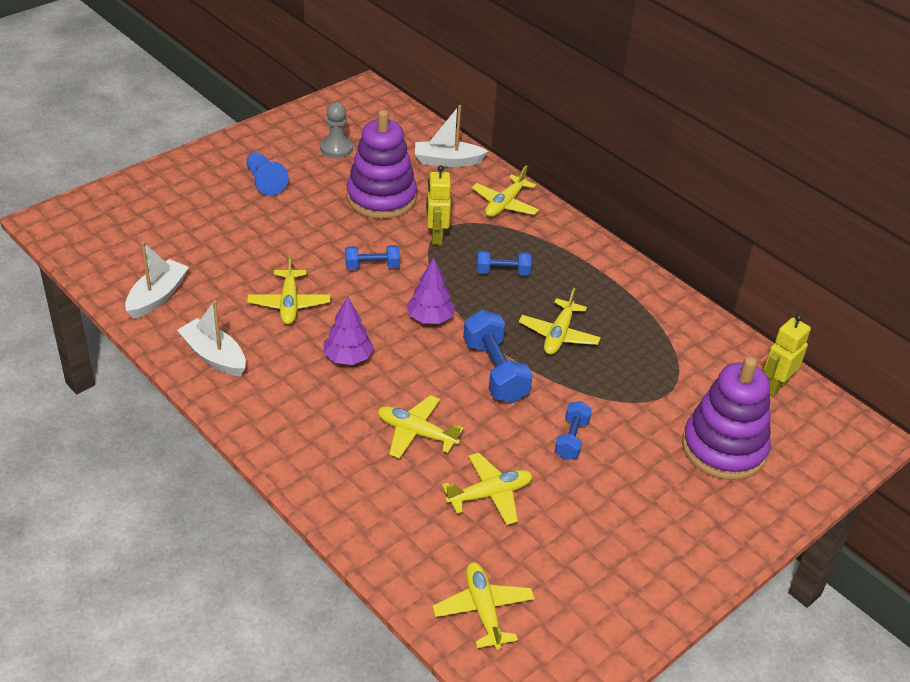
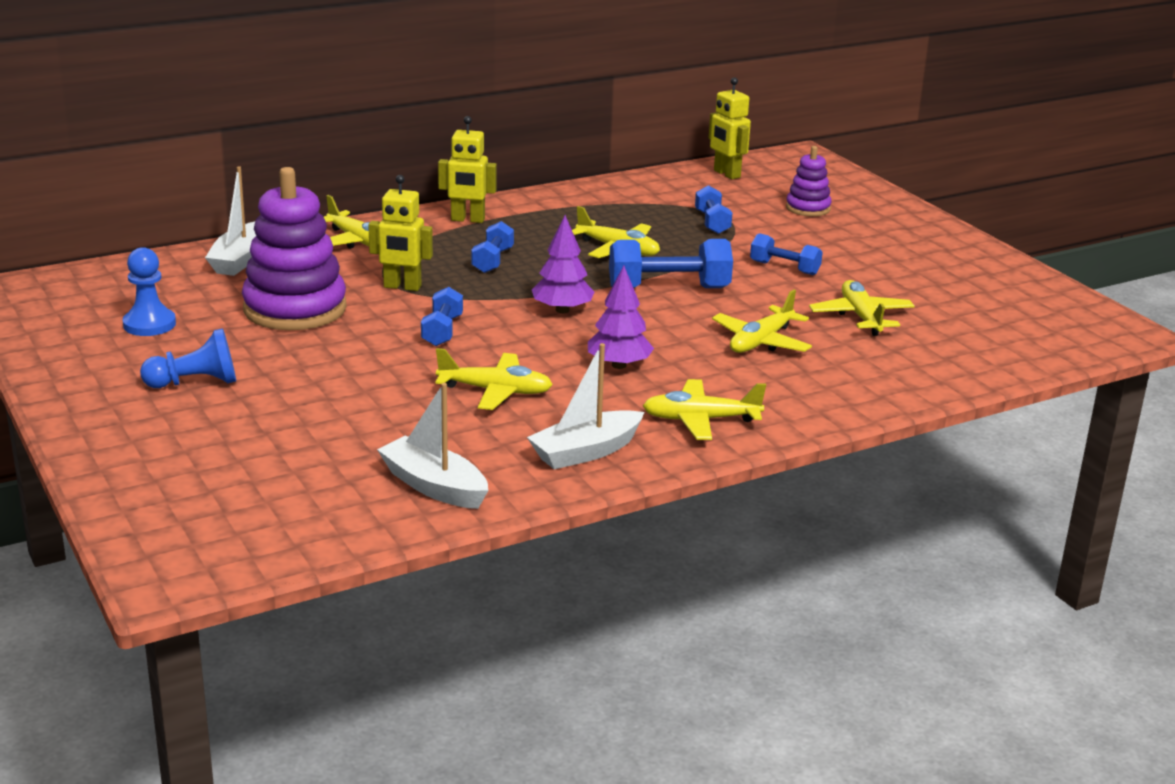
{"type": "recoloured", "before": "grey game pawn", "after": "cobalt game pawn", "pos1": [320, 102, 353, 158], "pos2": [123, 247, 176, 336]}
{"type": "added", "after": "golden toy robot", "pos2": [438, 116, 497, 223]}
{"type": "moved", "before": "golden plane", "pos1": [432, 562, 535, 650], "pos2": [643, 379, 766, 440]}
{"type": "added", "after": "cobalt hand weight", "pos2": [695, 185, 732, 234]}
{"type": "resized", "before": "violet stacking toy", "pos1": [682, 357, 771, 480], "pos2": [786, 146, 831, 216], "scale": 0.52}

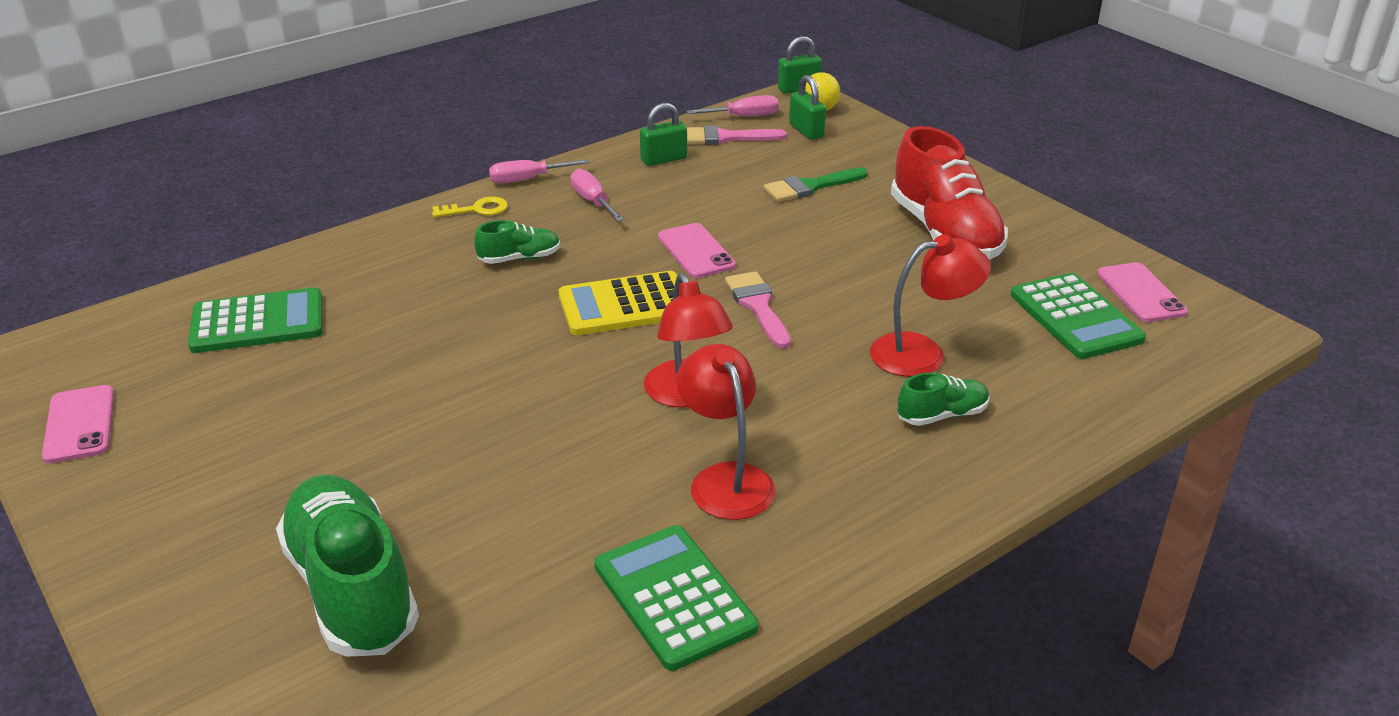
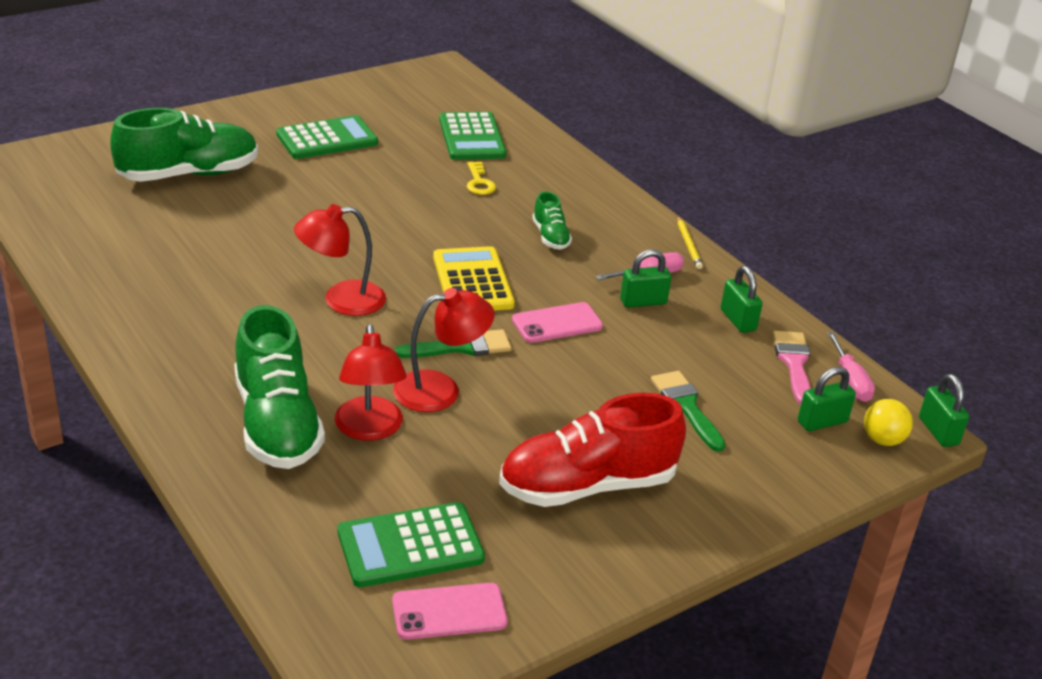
{"type": "resized", "before": "green shoe", "pos1": [898, 373, 990, 426], "pos2": [234, 305, 325, 469], "scale": 2.08}
{"type": "moved", "before": "green calculator", "pos1": [594, 525, 758, 671], "pos2": [276, 115, 378, 159]}
{"type": "moved", "before": "crimson desk lamp", "pos1": [677, 344, 775, 520], "pos2": [393, 288, 494, 412]}
{"type": "recoloured", "before": "rose-pink brush", "after": "green brush", "pos1": [725, 271, 791, 349], "pos2": [394, 329, 511, 358]}
{"type": "moved", "before": "golden door key", "pos1": [432, 197, 508, 218], "pos2": [467, 162, 496, 195]}
{"type": "added", "after": "green small lock", "pos2": [620, 249, 672, 308]}
{"type": "replaced", "before": "rose-pink flat screwdriver", "after": "golden wooden pencil", "pos1": [489, 159, 590, 184], "pos2": [677, 216, 703, 269]}
{"type": "removed", "before": "rose-pink phone", "pos1": [42, 385, 114, 463]}

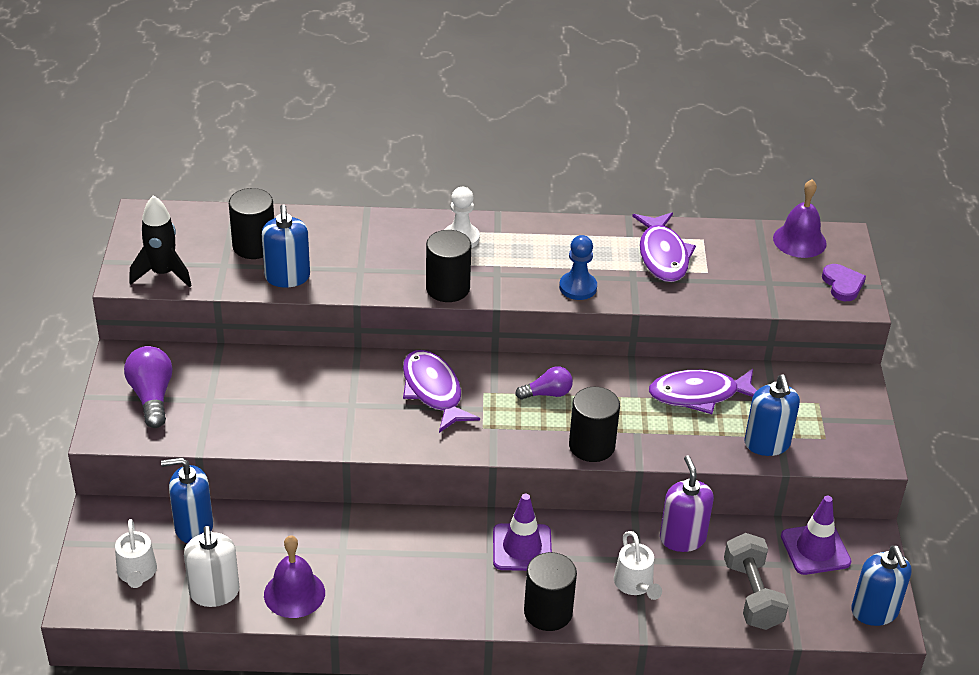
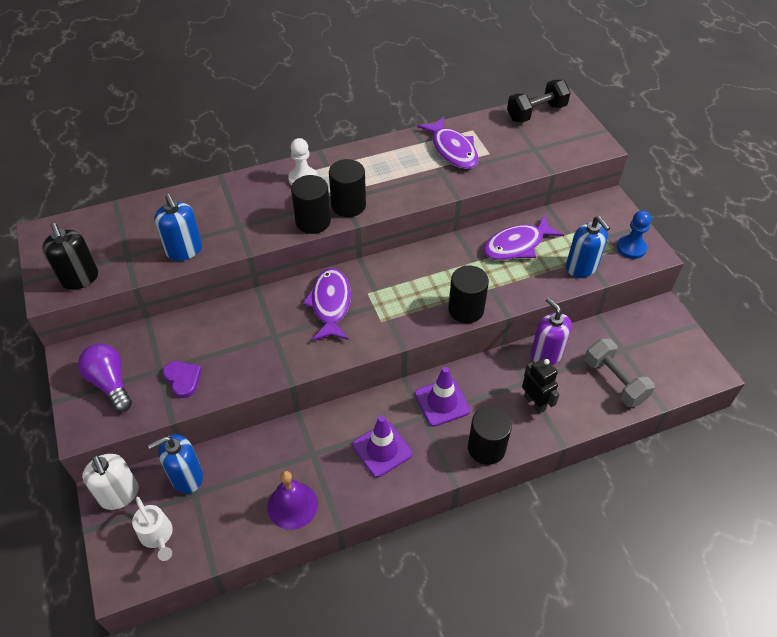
{"type": "replaced", "before": "ebony rocket", "after": "ebony pump bottle", "pos1": [129, 195, 192, 287], "pos2": [42, 223, 98, 290]}
{"type": "moved", "before": "pure white pump bottle", "pos1": [184, 526, 239, 607], "pos2": [82, 454, 139, 510]}
{"type": "moved", "before": "violet heart", "pos1": [822, 264, 866, 301], "pos2": [163, 361, 202, 398]}
{"type": "turned", "before": "violet fish", "pos1": [403, 350, 480, 433], "pos2": [303, 268, 351, 341], "turn": 45}
{"type": "moved", "before": "ebony cylinder", "pos1": [229, 188, 274, 259], "pos2": [329, 159, 366, 217]}
{"type": "moved", "before": "violet road cone", "pos1": [781, 496, 851, 575], "pos2": [352, 415, 412, 477]}
{"type": "replaced", "before": "violet hand bell", "after": "ebony hand weight", "pos1": [773, 179, 827, 258], "pos2": [507, 80, 571, 122]}
{"type": "replaced", "before": "pure white sprinkling can", "after": "ebony toy robot", "pos1": [614, 531, 662, 600], "pos2": [522, 358, 560, 414]}
{"type": "moved", "before": "cobalt game pawn", "pos1": [559, 235, 597, 300], "pos2": [617, 211, 651, 259]}
{"type": "removed", "before": "violet bulb", "pos1": [515, 366, 573, 400]}
{"type": "removed", "before": "cobalt pump bottle", "pos1": [851, 546, 912, 626]}

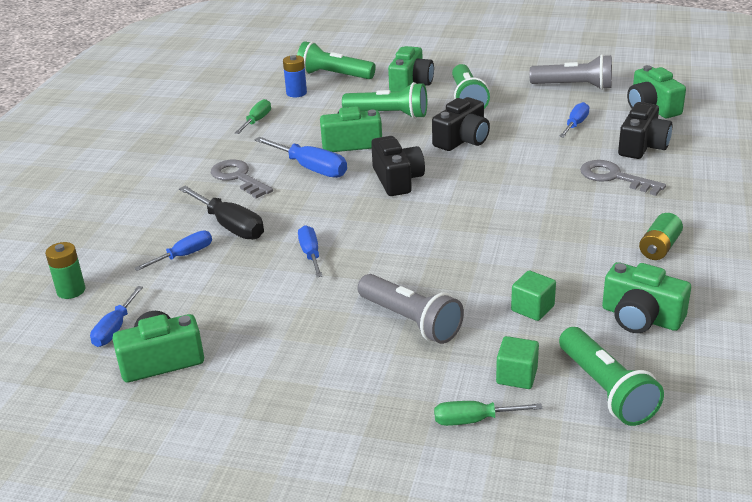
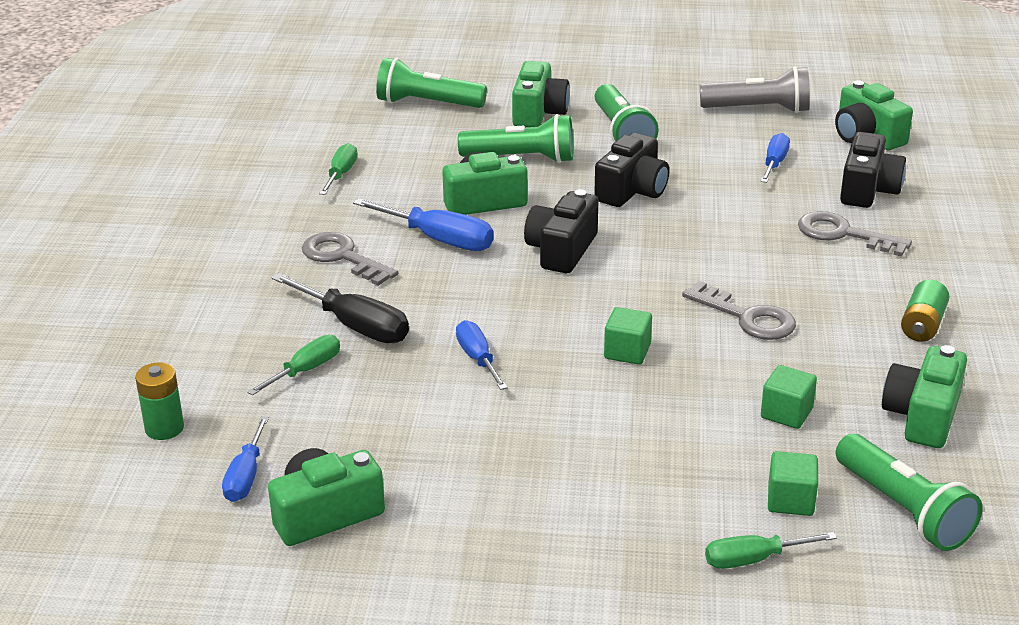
{"type": "recoloured", "before": "cobalt flat screwdriver", "after": "green flat screwdriver", "pos1": [134, 230, 212, 271], "pos2": [247, 335, 340, 396]}
{"type": "turned", "before": "ebony photo camera", "pos1": [371, 136, 425, 196], "pos2": [524, 189, 598, 273], "turn": -135}
{"type": "added", "after": "green cube", "pos2": [604, 307, 652, 365]}
{"type": "added", "after": "grey door key", "pos2": [682, 281, 796, 340]}
{"type": "turned", "before": "green photo camera", "pos1": [602, 262, 691, 333], "pos2": [882, 345, 967, 448], "turn": 90}
{"type": "removed", "before": "cobalt AA battery", "pos1": [283, 55, 307, 97]}
{"type": "removed", "before": "grey pocket torch", "pos1": [357, 274, 464, 344]}

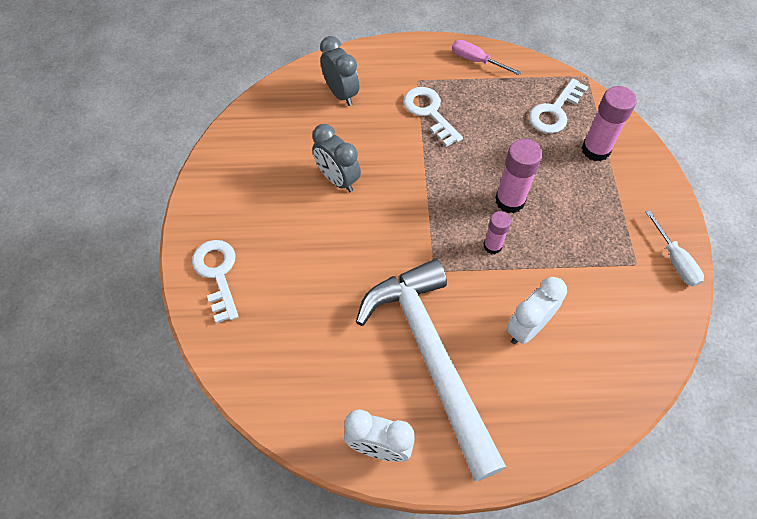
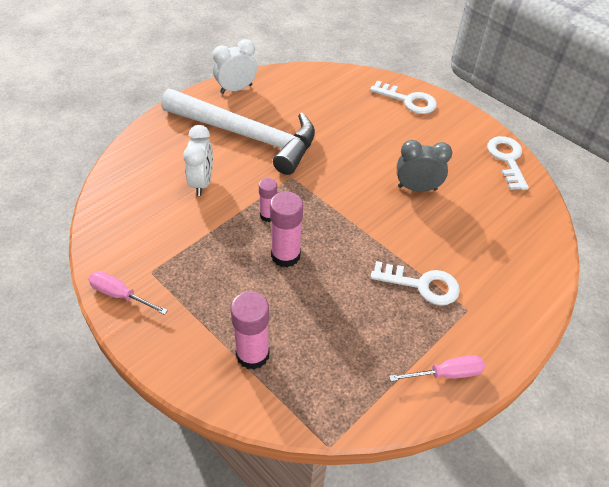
{"type": "recoloured", "before": "pure white flat screwdriver", "after": "rose-pink flat screwdriver", "pos1": [646, 210, 704, 287], "pos2": [88, 271, 168, 315]}
{"type": "moved", "before": "pure white door key", "pos1": [529, 78, 588, 134], "pos2": [487, 136, 529, 190]}
{"type": "removed", "before": "grey clock", "pos1": [320, 36, 359, 106]}

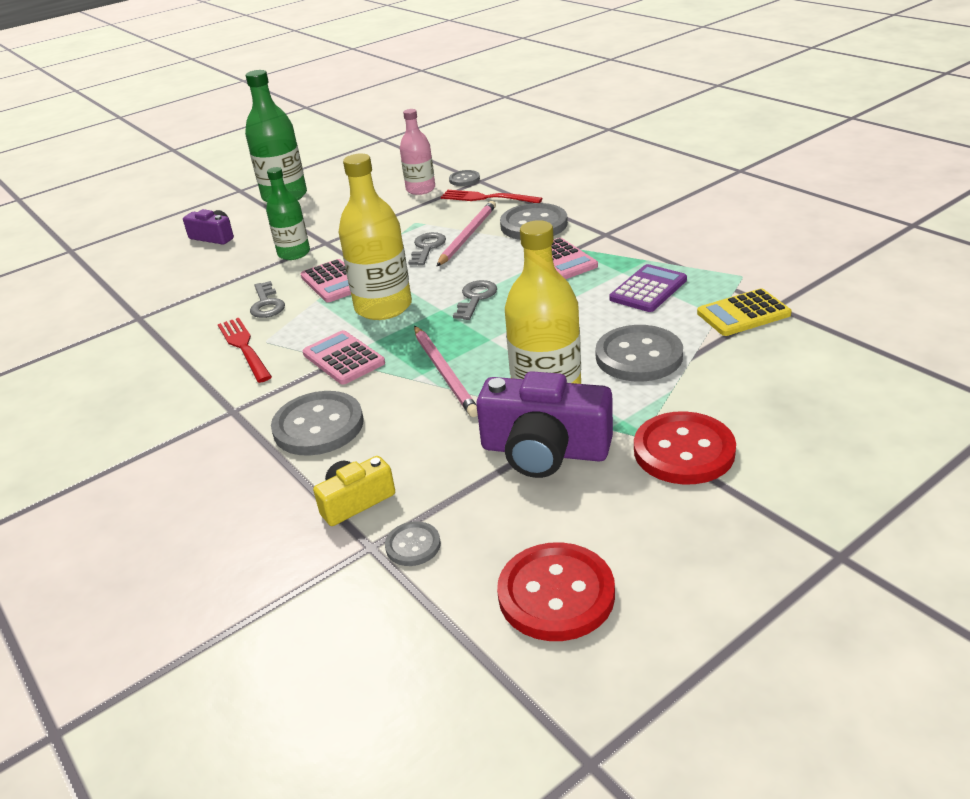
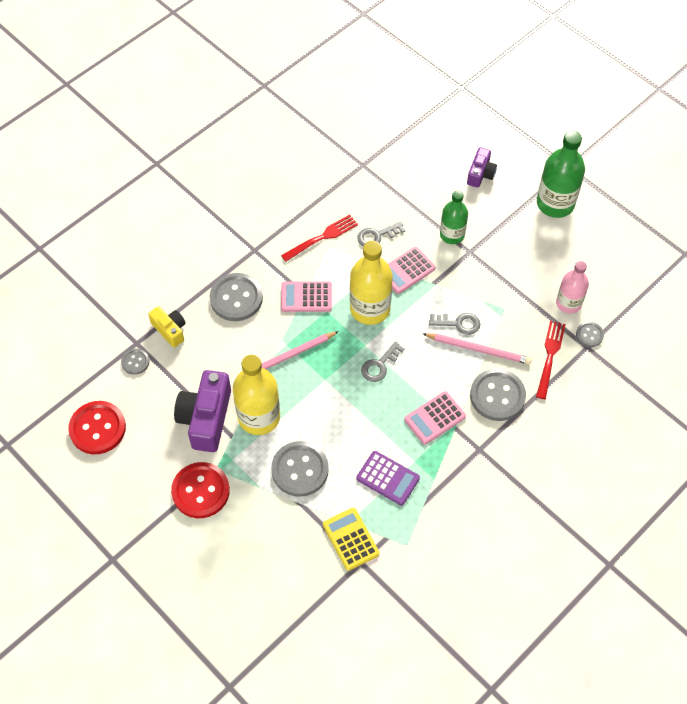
{"type": "turned", "before": "rose-pink calculator", "pos1": [303, 330, 385, 384], "pos2": [281, 281, 332, 312], "turn": -135}
{"type": "turned", "before": "grey door key", "pos1": [453, 280, 497, 320], "pos2": [361, 342, 404, 382], "turn": 120}

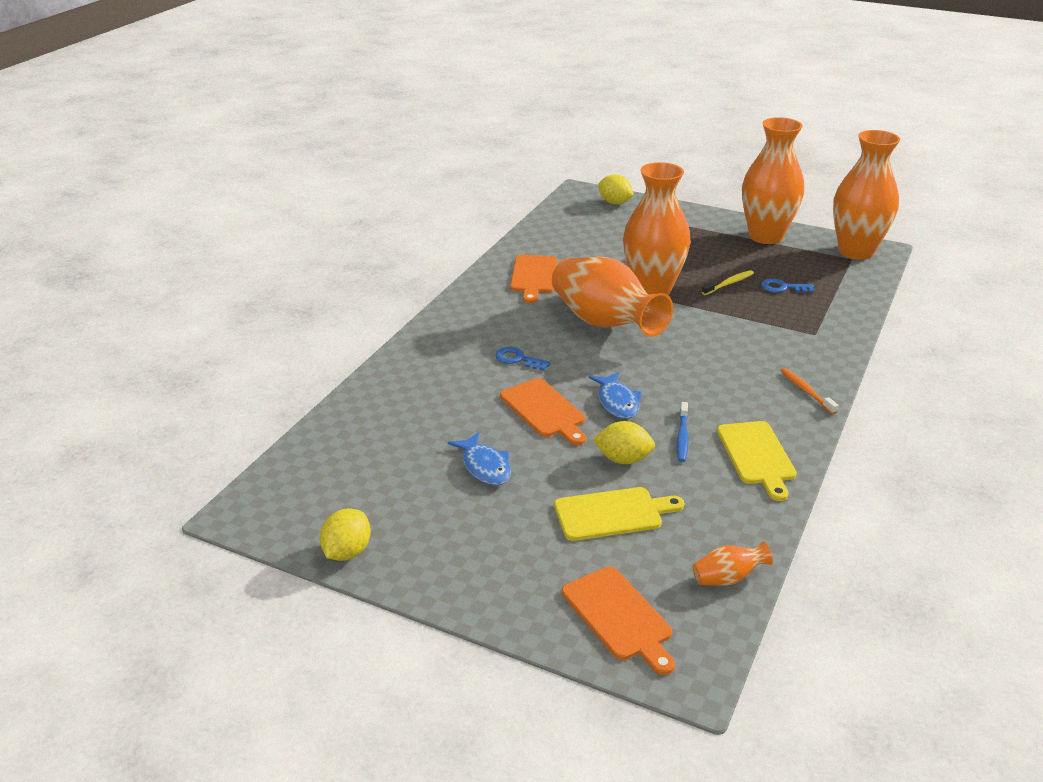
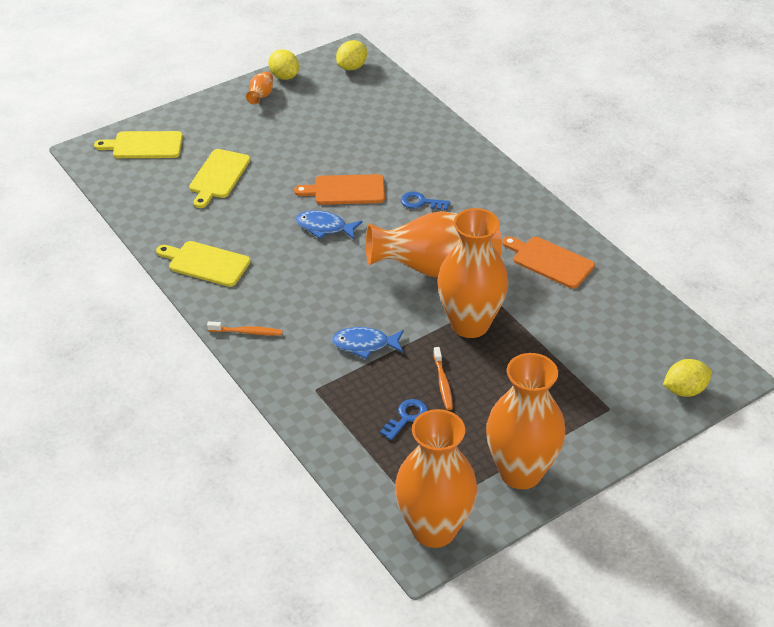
{"type": "recoloured", "before": "orange-coloured bread board", "after": "golden bread board", "pos1": [562, 566, 675, 675], "pos2": [94, 131, 183, 158]}
{"type": "moved", "before": "orange-coloured vase", "pos1": [692, 541, 773, 586], "pos2": [246, 71, 273, 104]}
{"type": "moved", "before": "cobalt fish", "pos1": [448, 432, 511, 485], "pos2": [332, 327, 404, 359]}
{"type": "moved", "before": "golden lemon", "pos1": [593, 421, 655, 464], "pos2": [336, 40, 367, 70]}
{"type": "turned", "before": "cobalt door key", "pos1": [495, 347, 551, 371], "pos2": [401, 192, 450, 210], "turn": -135}
{"type": "recoloured", "before": "golden dental brush", "after": "orange-coloured dental brush", "pos1": [702, 270, 754, 295], "pos2": [433, 347, 453, 410]}
{"type": "removed", "before": "cobalt dental brush", "pos1": [677, 402, 689, 462]}

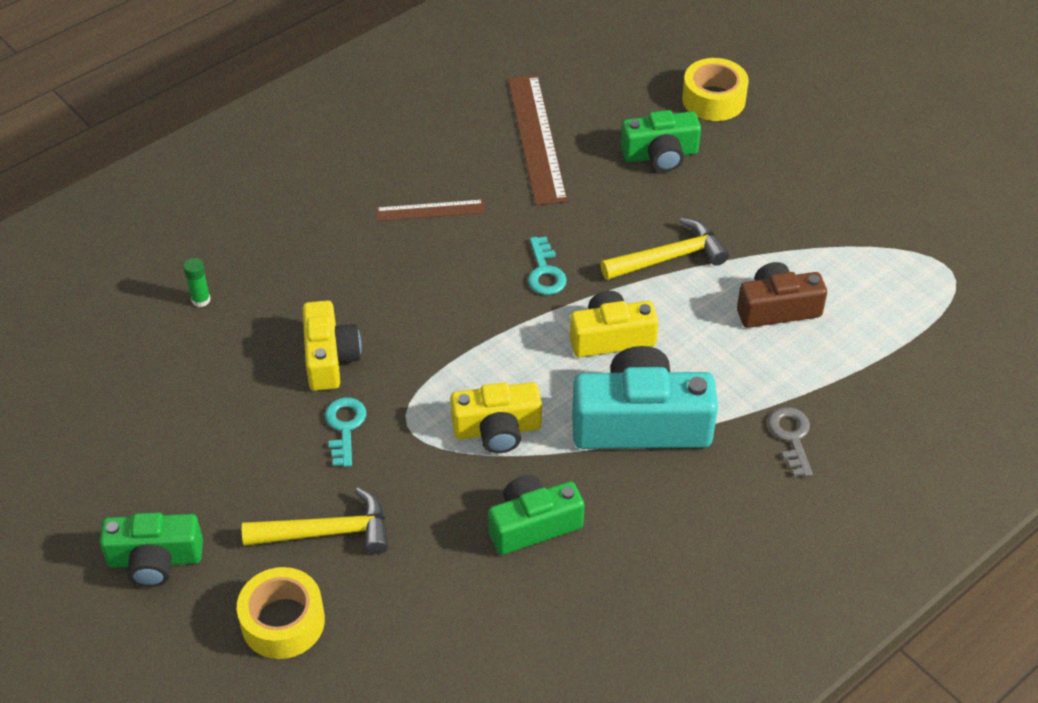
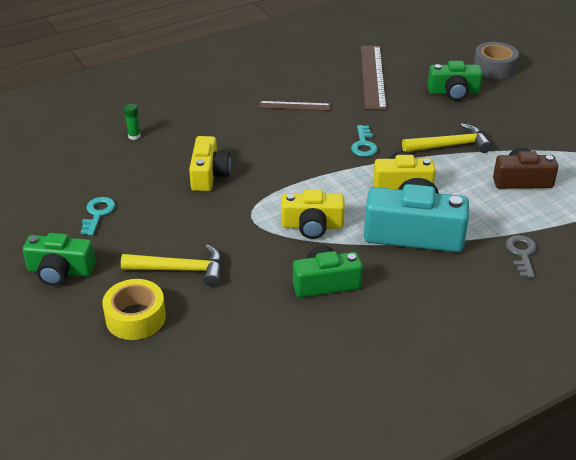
{"type": "moved", "before": "turquoise door key", "pos1": [325, 397, 366, 467], "pos2": [81, 197, 115, 236]}
{"type": "recoloured", "before": "golden sticky tape", "after": "grey sticky tape", "pos1": [682, 58, 749, 121], "pos2": [473, 42, 519, 79]}

